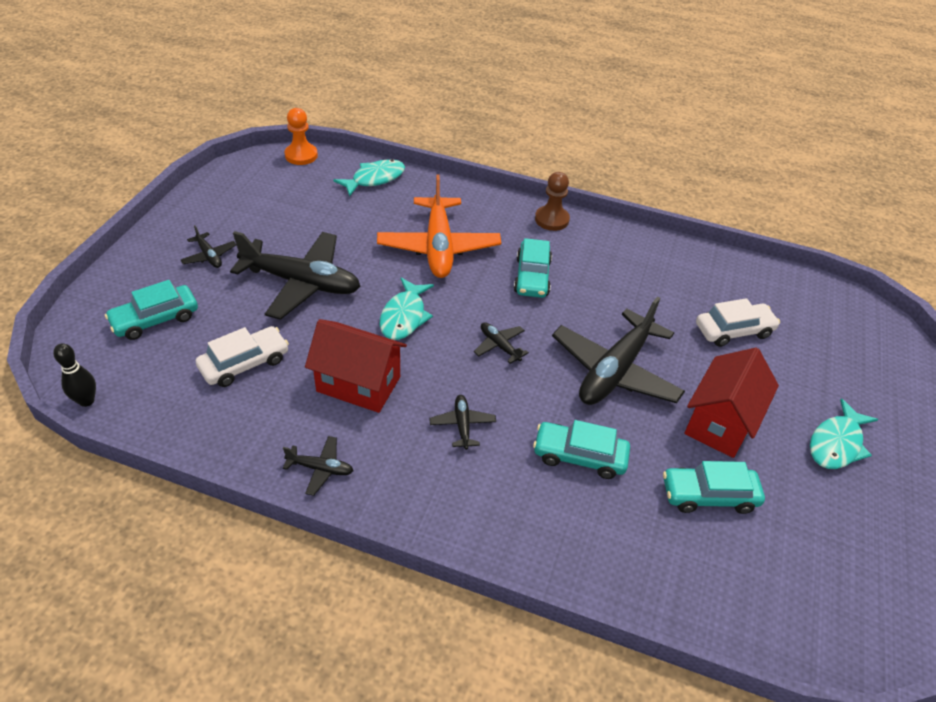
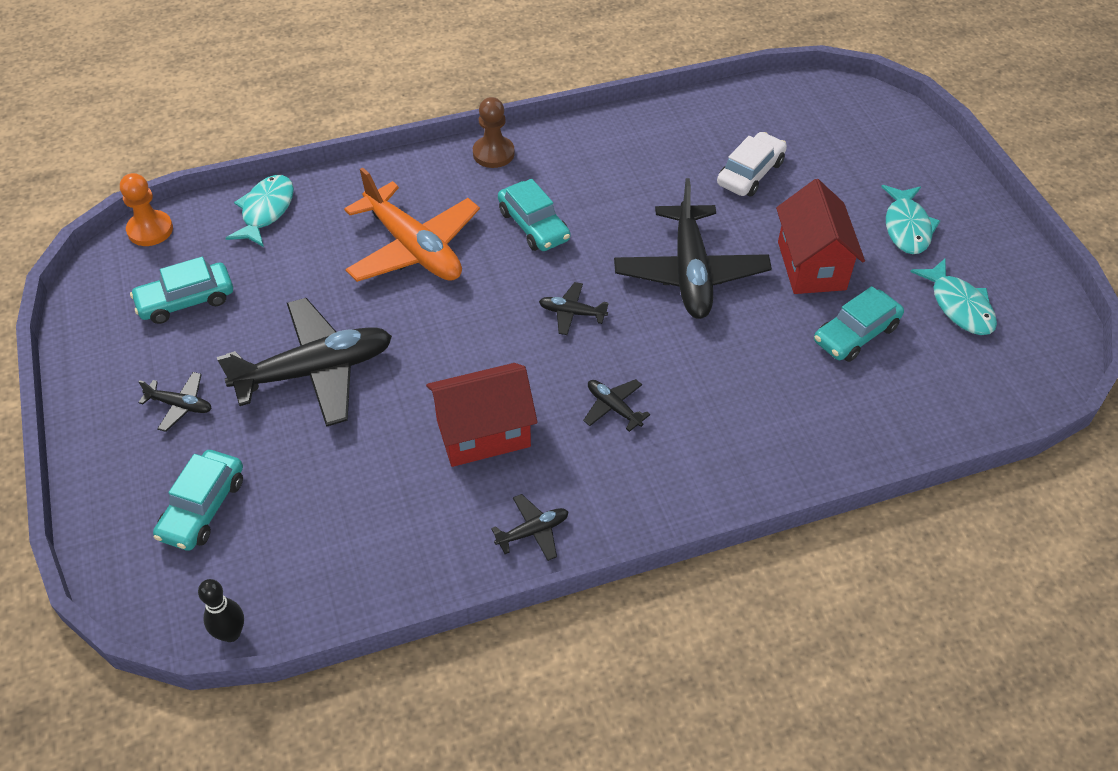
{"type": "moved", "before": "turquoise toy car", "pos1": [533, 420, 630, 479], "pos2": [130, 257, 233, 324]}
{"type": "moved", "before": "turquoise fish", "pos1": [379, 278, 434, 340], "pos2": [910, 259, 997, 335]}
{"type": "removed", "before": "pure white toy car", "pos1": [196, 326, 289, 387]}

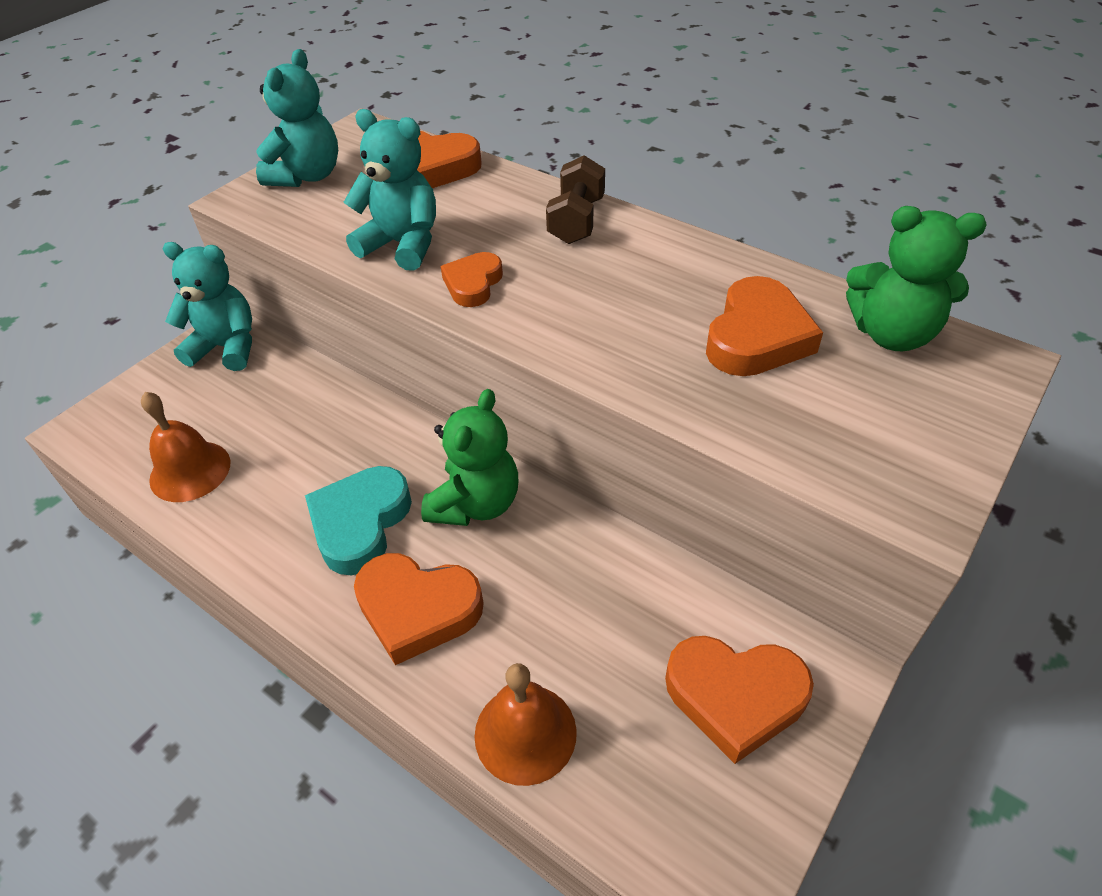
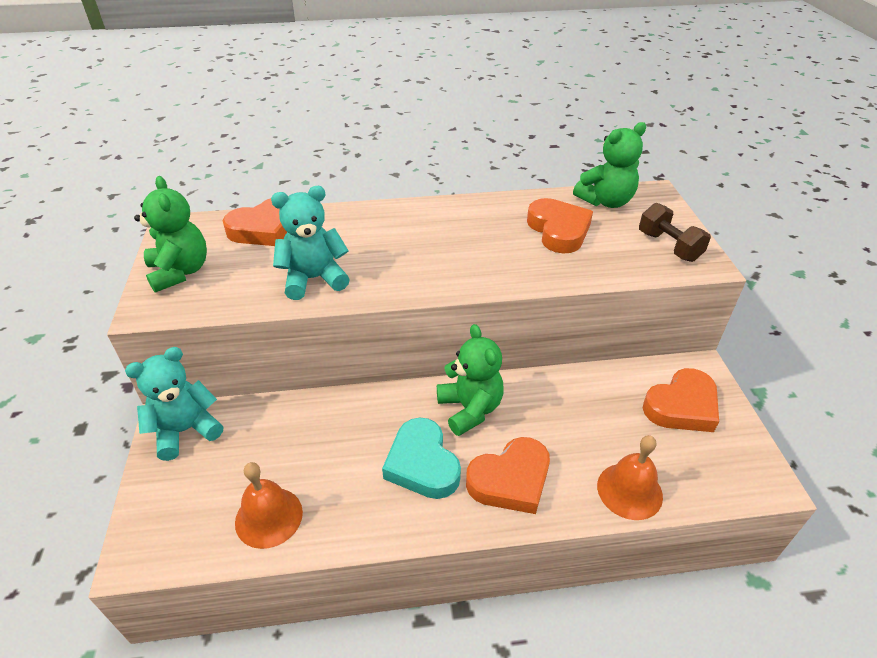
{"type": "recoloured", "before": "turquoise teddy", "after": "green teddy", "pos1": [256, 49, 338, 187], "pos2": [134, 176, 207, 292]}
{"type": "moved", "before": "dark brown hand weight", "pos1": [546, 155, 605, 244], "pos2": [639, 203, 711, 262]}
{"type": "removed", "before": "orange-coloured heart", "pos1": [441, 252, 503, 307]}

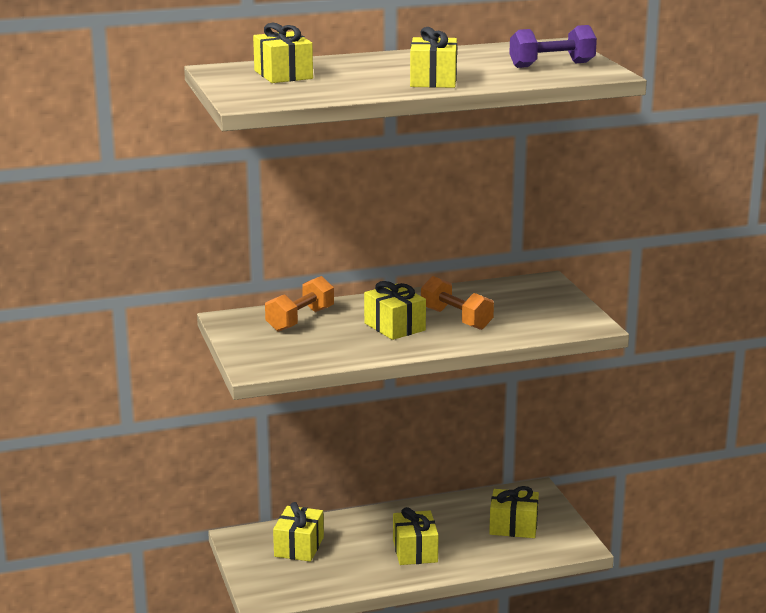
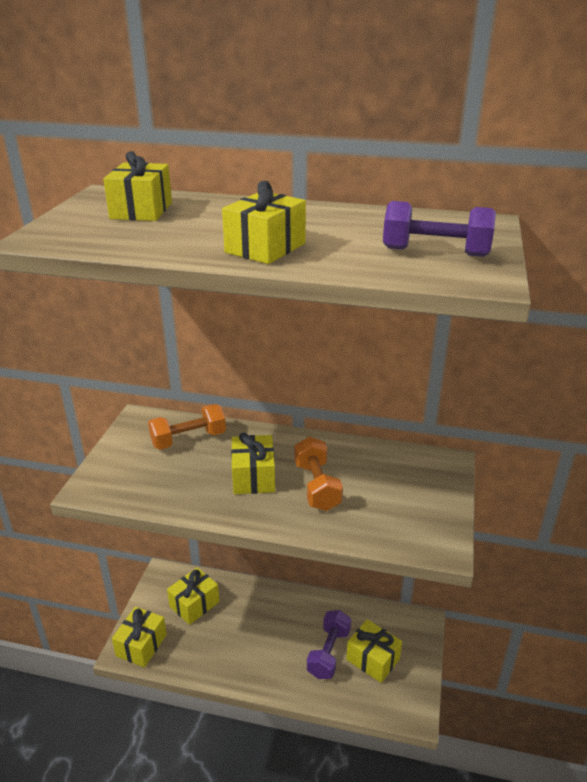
{"type": "moved", "before": "golden present", "pos1": [393, 507, 439, 565], "pos2": [112, 607, 167, 668]}
{"type": "added", "after": "violet hand weight", "pos2": [307, 610, 351, 679]}

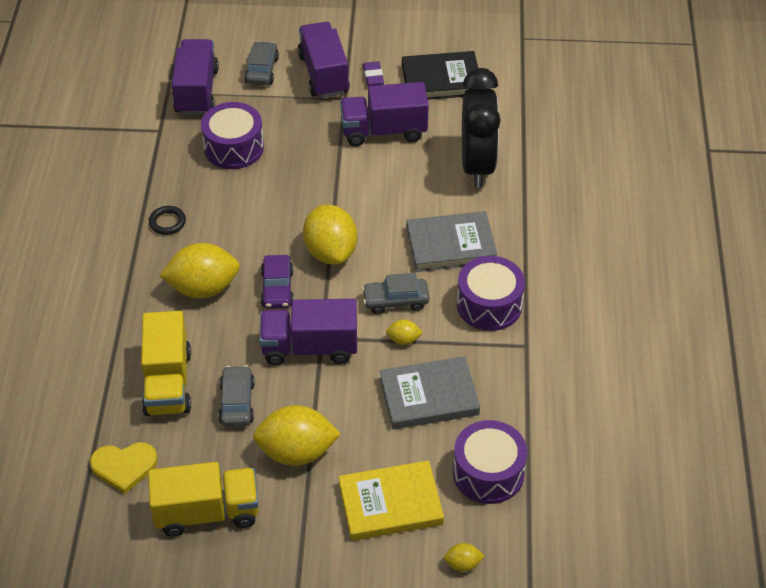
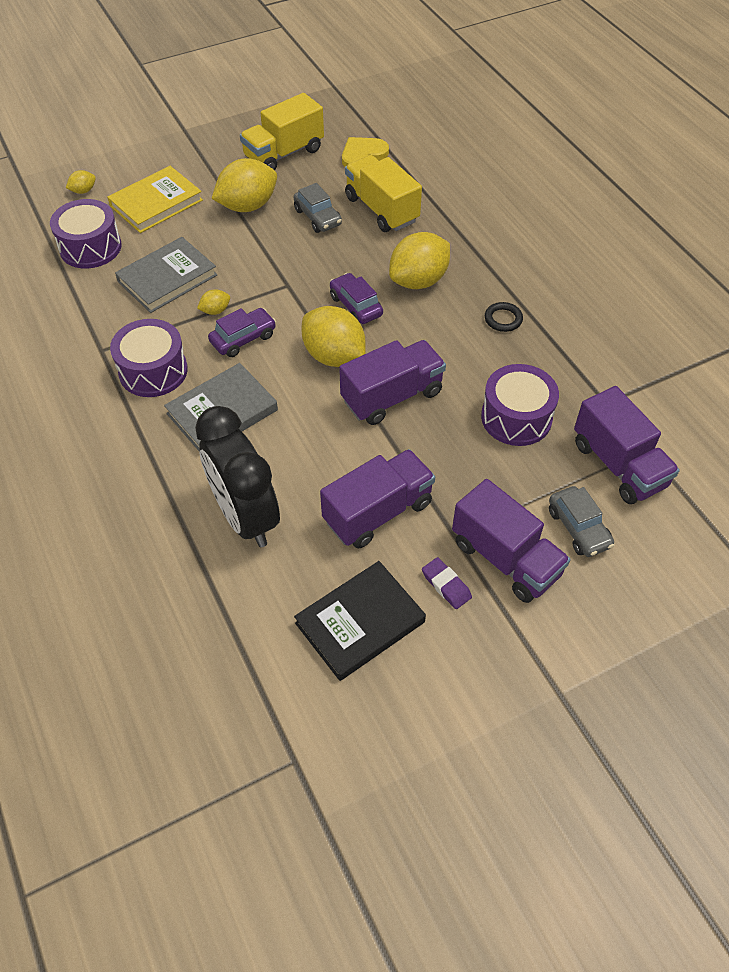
{"type": "recoloured", "before": "grey toy car", "after": "violet toy car", "pos1": [362, 273, 429, 314], "pos2": [208, 308, 276, 357]}
{"type": "moved", "before": "violet truck", "pos1": [260, 299, 357, 365], "pos2": [339, 340, 446, 425]}

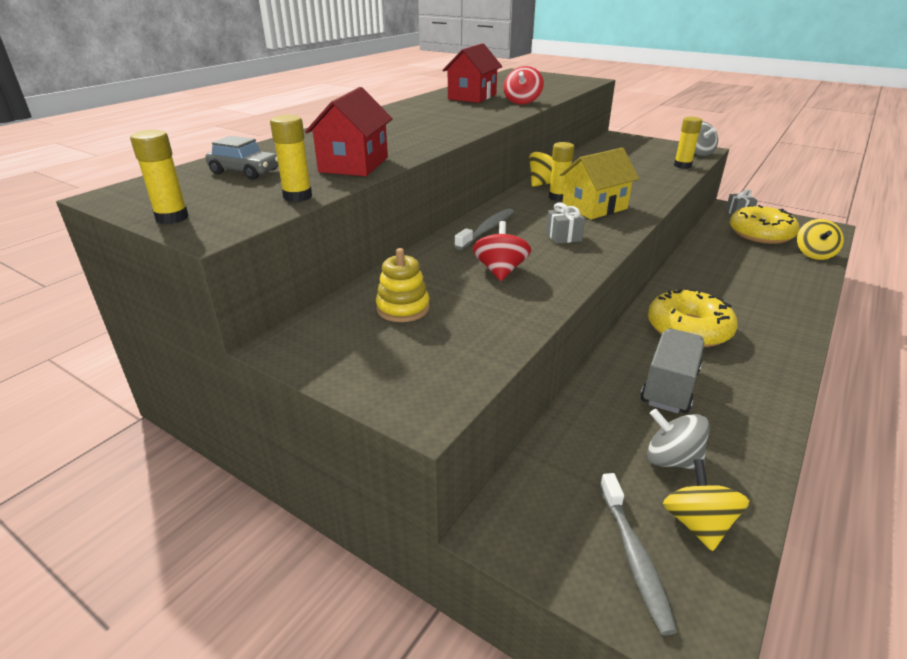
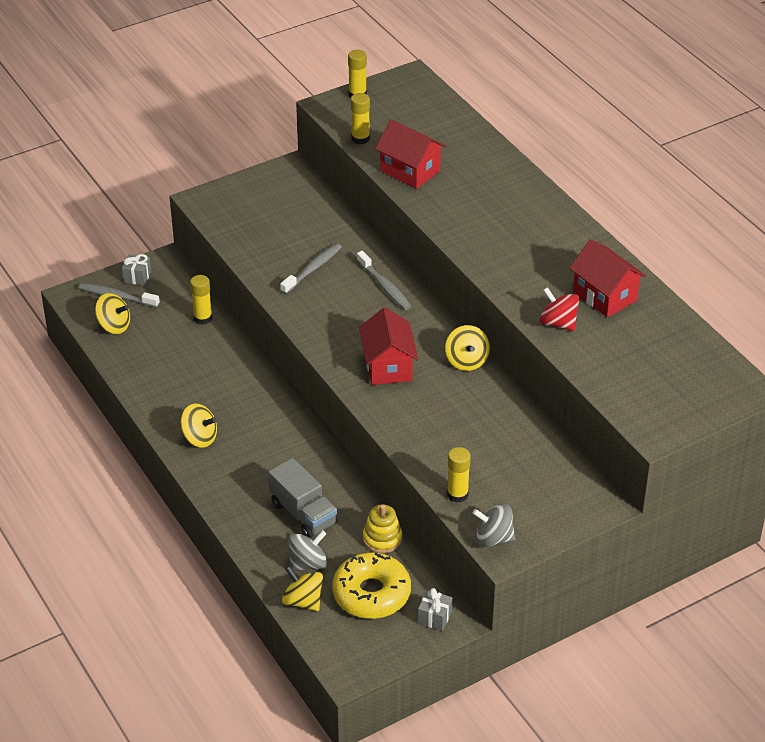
{"type": "moved", "before": "grey present", "pos1": [546, 203, 585, 244], "pos2": [122, 254, 151, 286]}
{"type": "added", "after": "golden toy top", "pos2": [181, 404, 217, 448]}
{"type": "moved", "before": "golden glue", "pos1": [549, 142, 574, 201], "pos2": [190, 275, 212, 325]}
{"type": "moved", "before": "grey truck", "pos1": [641, 329, 705, 413], "pos2": [268, 458, 337, 538]}
{"type": "replaced", "before": "crimson toy top", "after": "grey dental brush", "pos1": [473, 221, 531, 281], "pos2": [280, 243, 342, 294]}
{"type": "moved", "before": "grey toy top", "pos1": [647, 409, 710, 470], "pos2": [289, 530, 327, 571]}
{"type": "recoloured", "before": "golden cottage", "after": "crimson cottage", "pos1": [560, 148, 639, 220], "pos2": [359, 307, 418, 385]}
{"type": "moved", "before": "golden stacking toy", "pos1": [376, 248, 430, 322], "pos2": [363, 504, 402, 553]}
{"type": "removed", "before": "grey toy car", "pos1": [205, 136, 279, 180]}
{"type": "removed", "before": "golden glazed donut", "pos1": [648, 289, 738, 347]}

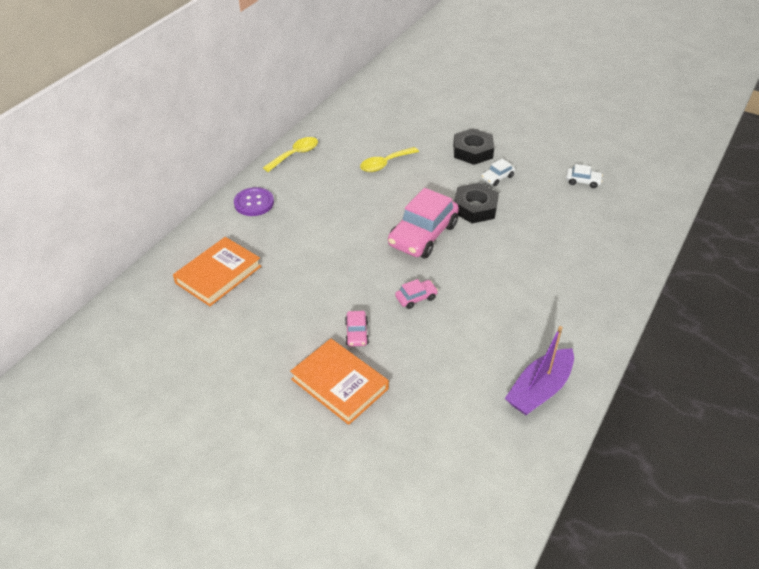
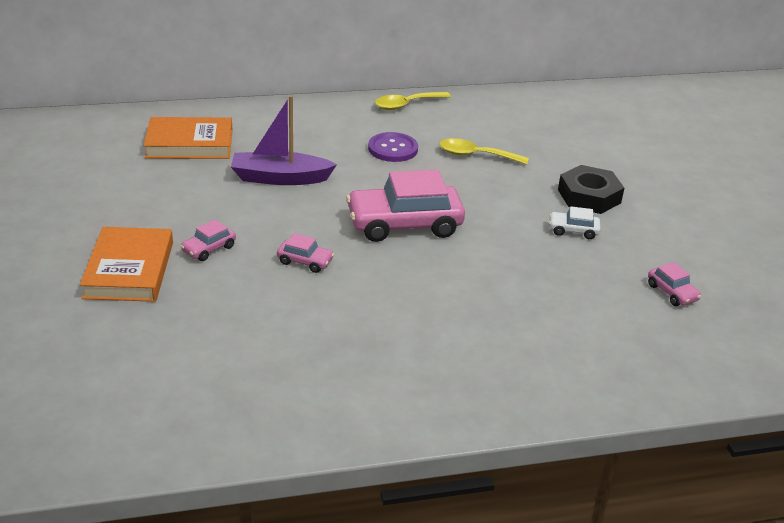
{"type": "moved", "before": "violet toy boat", "pos1": [505, 326, 574, 415], "pos2": [231, 95, 337, 185]}
{"type": "moved", "before": "violet button", "pos1": [234, 187, 274, 216], "pos2": [368, 132, 418, 162]}
{"type": "turned", "before": "golden spoon", "pos1": [263, 137, 318, 172], "pos2": [375, 91, 451, 110], "turn": 150}
{"type": "recoloured", "before": "pure white toy car", "after": "rose-pink toy car", "pos1": [566, 164, 603, 188], "pos2": [648, 262, 701, 306]}
{"type": "removed", "before": "ebony hex nut", "pos1": [454, 183, 499, 223]}

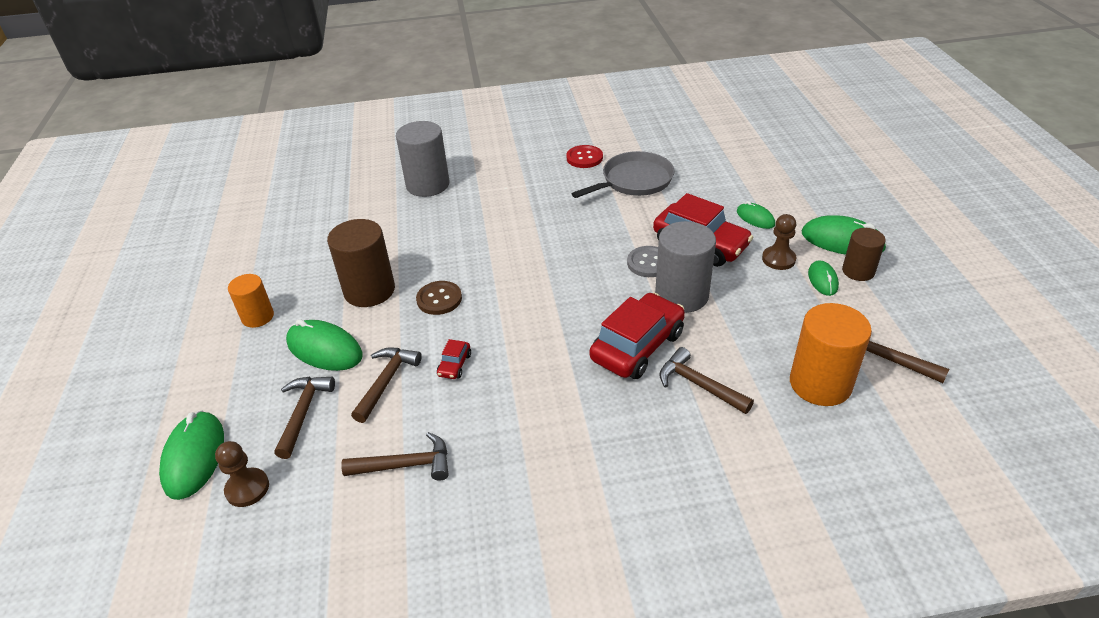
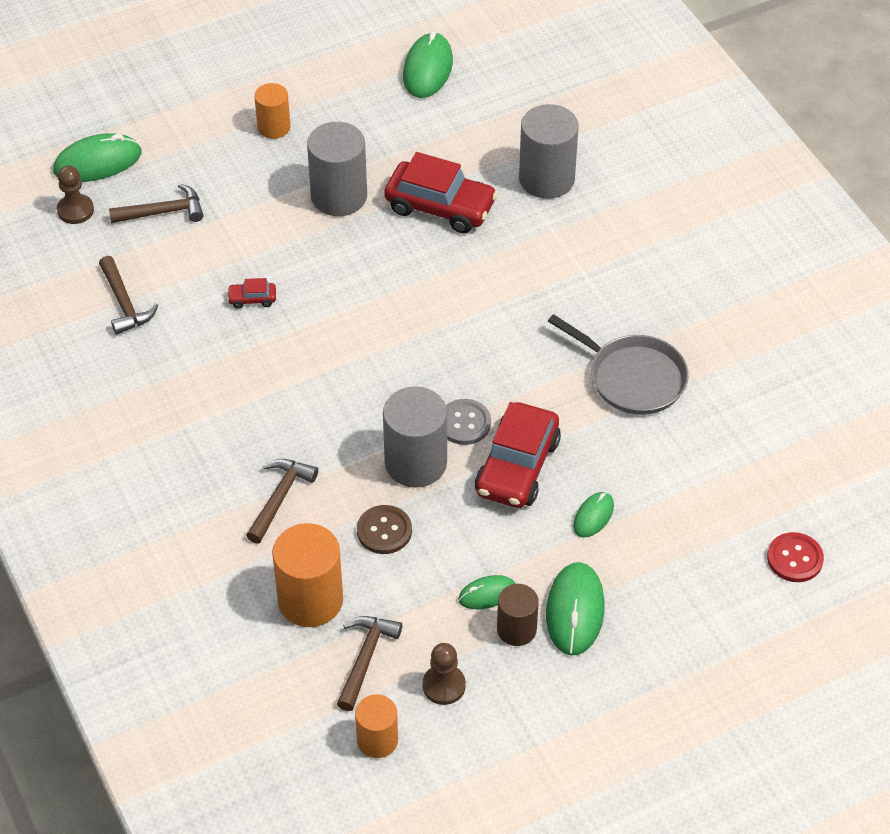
{"type": "recoloured", "before": "dark brown cylinder", "after": "grey cylinder", "pos1": [327, 219, 395, 307], "pos2": [307, 122, 367, 216]}
{"type": "added", "after": "orange-coloured cylinder", "pos2": [355, 694, 398, 758]}
{"type": "moved", "before": "dark brown button", "pos1": [416, 281, 462, 315], "pos2": [357, 505, 412, 554]}
{"type": "moved", "before": "crimson toy car", "pos1": [590, 293, 685, 379], "pos2": [384, 152, 498, 233]}
{"type": "moved", "before": "green PC mouse", "pos1": [286, 319, 363, 371], "pos2": [403, 31, 453, 98]}
{"type": "moved", "before": "dark brown game pawn", "pos1": [762, 214, 796, 270], "pos2": [422, 643, 466, 705]}
{"type": "moved", "before": "crimson button", "pos1": [566, 145, 603, 168], "pos2": [767, 532, 824, 582]}
{"type": "removed", "before": "dark brown claw hammer", "pos1": [351, 348, 422, 423]}

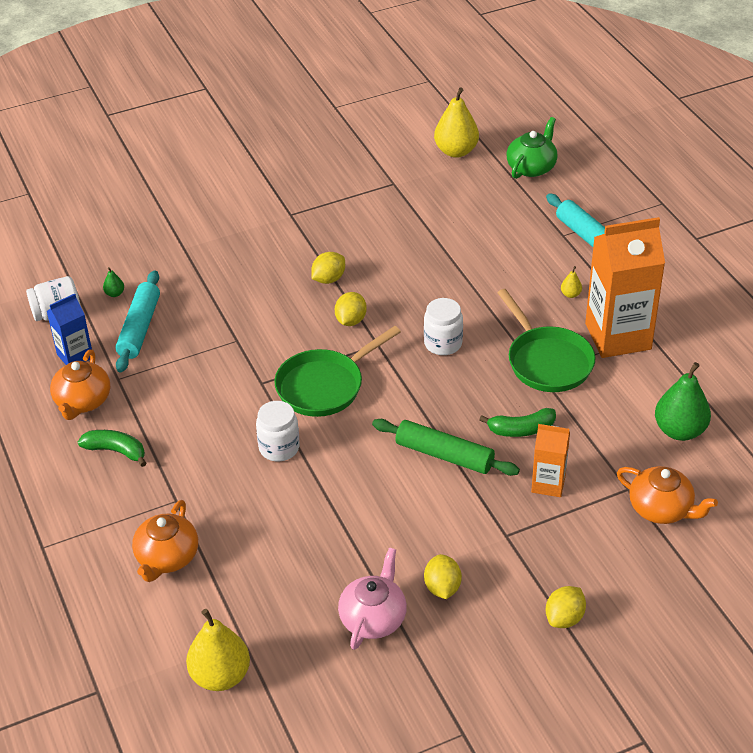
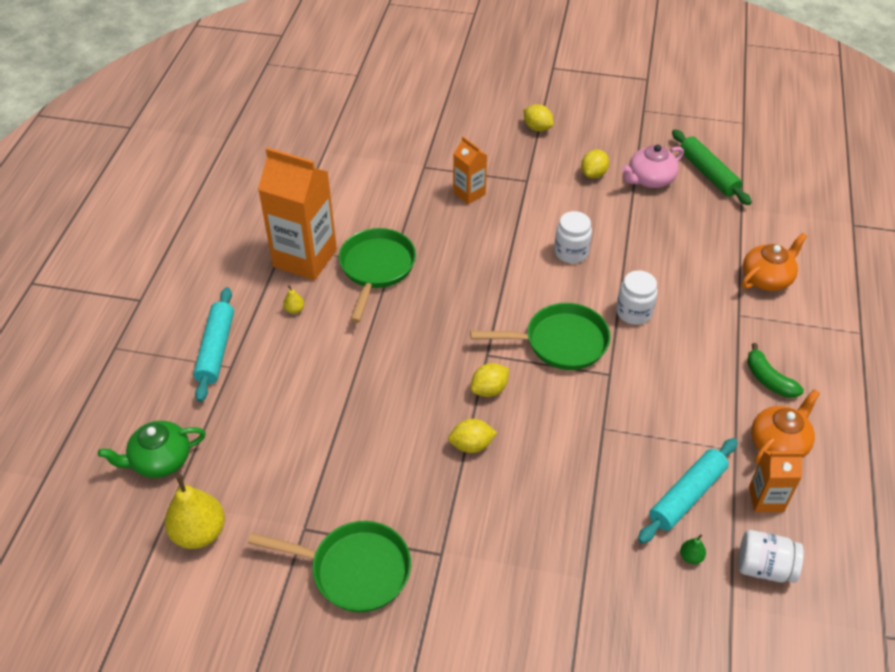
{"type": "added", "after": "green skillet", "pos2": [248, 521, 411, 612]}
{"type": "turned", "before": "golden lemon", "pos1": [546, 586, 586, 628], "pos2": [523, 104, 554, 132], "turn": 60}
{"type": "moved", "before": "pure white preserve jar", "pos1": [424, 298, 463, 355], "pos2": [554, 211, 592, 263]}
{"type": "moved", "before": "green dough roller", "pos1": [372, 419, 520, 476], "pos2": [672, 129, 752, 205]}
{"type": "recoloured", "before": "cobalt carton", "after": "orange-coloured carton", "pos1": [47, 293, 92, 365], "pos2": [749, 451, 804, 512]}
{"type": "removed", "before": "golden pear", "pos1": [186, 609, 250, 691]}
{"type": "removed", "before": "green banana", "pos1": [479, 408, 556, 437]}
{"type": "removed", "before": "orange-coloured china teapot", "pos1": [617, 466, 718, 524]}
{"type": "removed", "before": "green pear", "pos1": [655, 362, 711, 441]}

